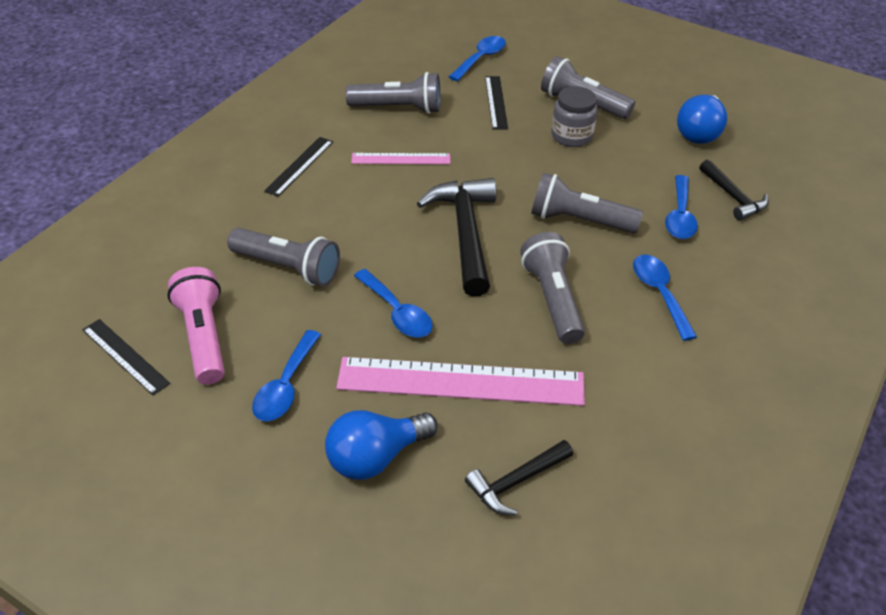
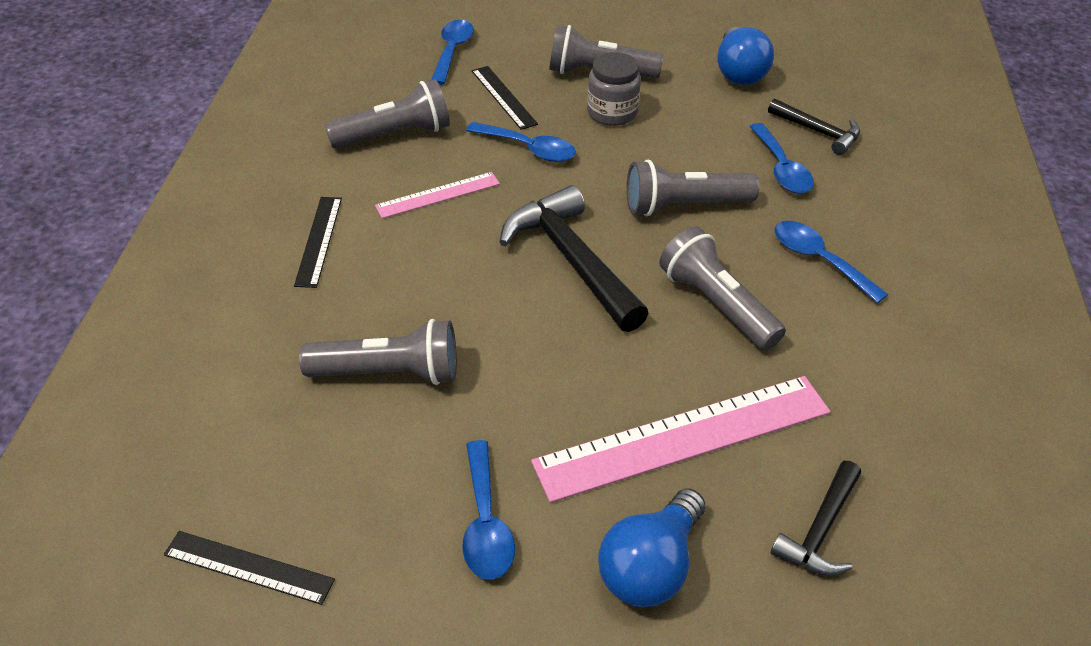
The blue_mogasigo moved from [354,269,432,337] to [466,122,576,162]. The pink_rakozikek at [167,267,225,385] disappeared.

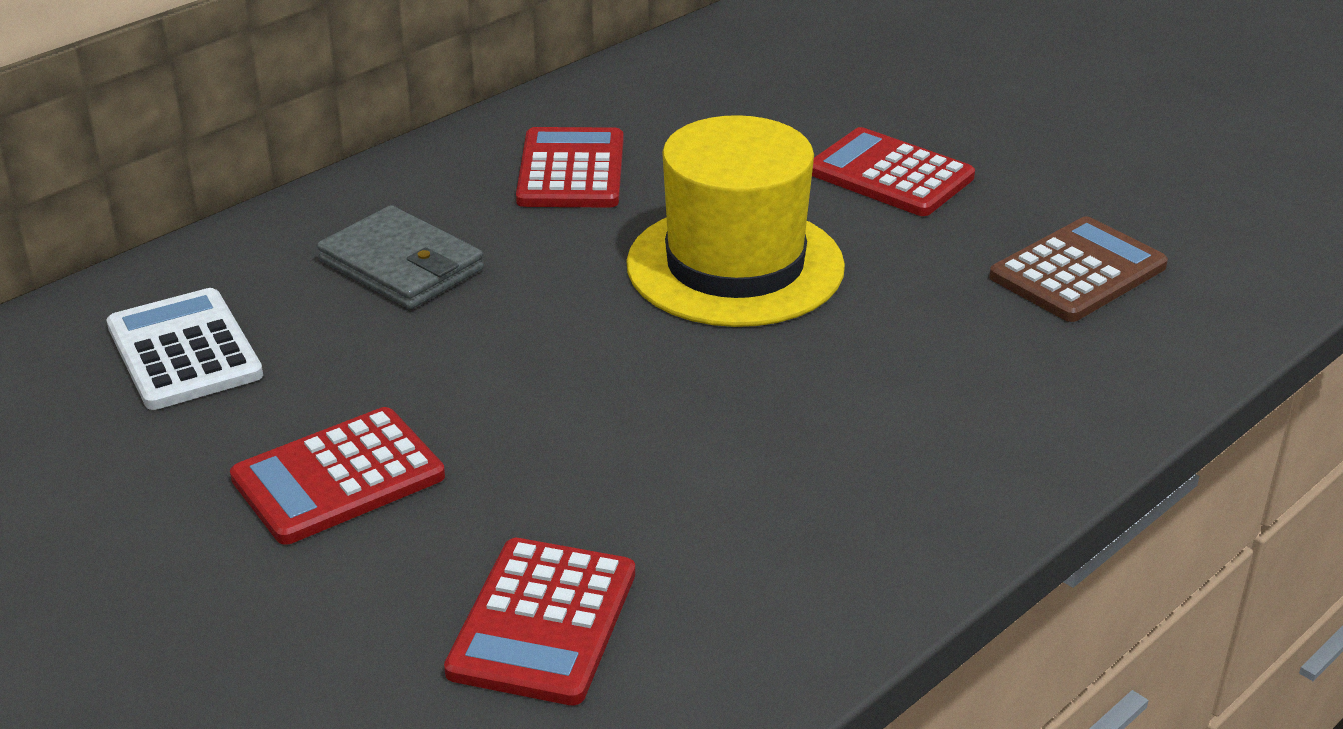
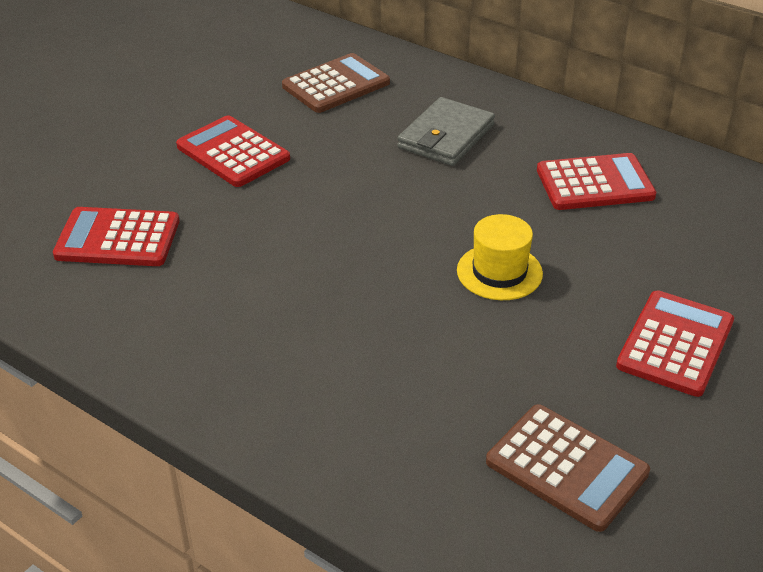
The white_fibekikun at [107,288,263,410] became the brown_fibekikun at [282,53,390,113]. The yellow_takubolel at [626,115,845,327] changed to 0.53 times the size.

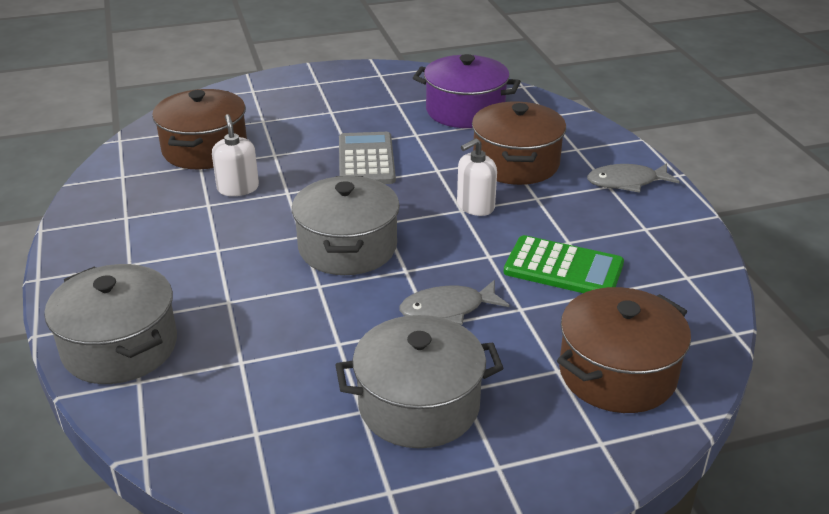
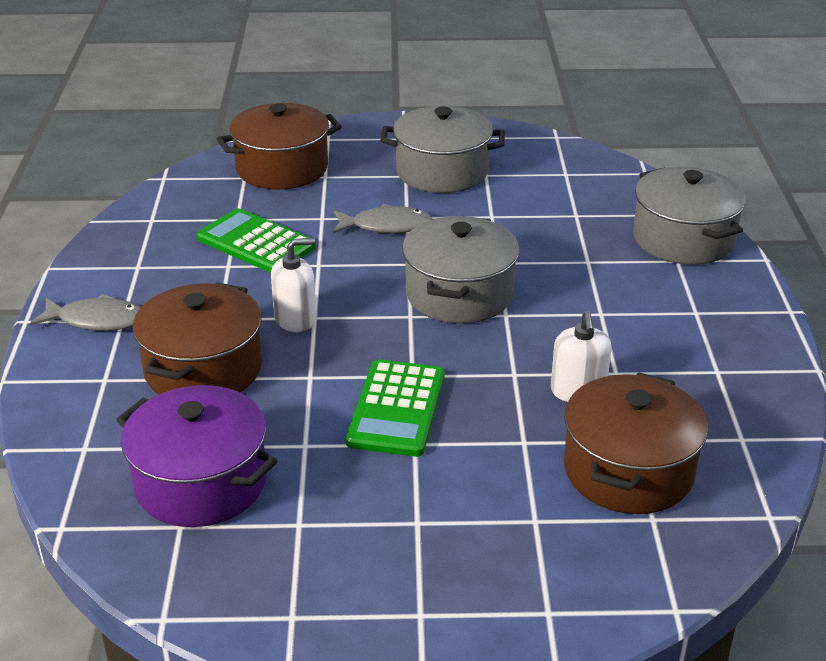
The grey_fibekikun at [339,132,396,184] became the green_fibekikun at [346,359,445,457].

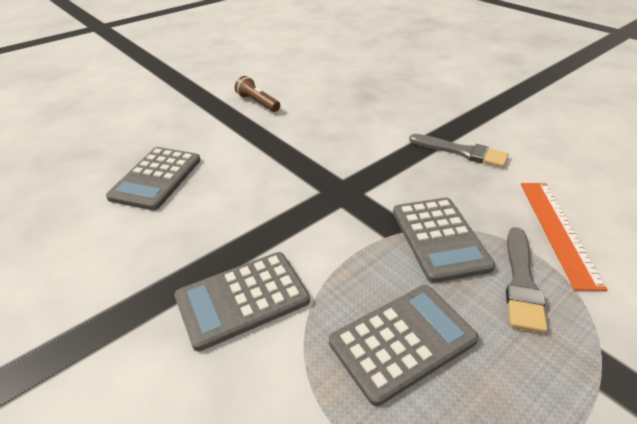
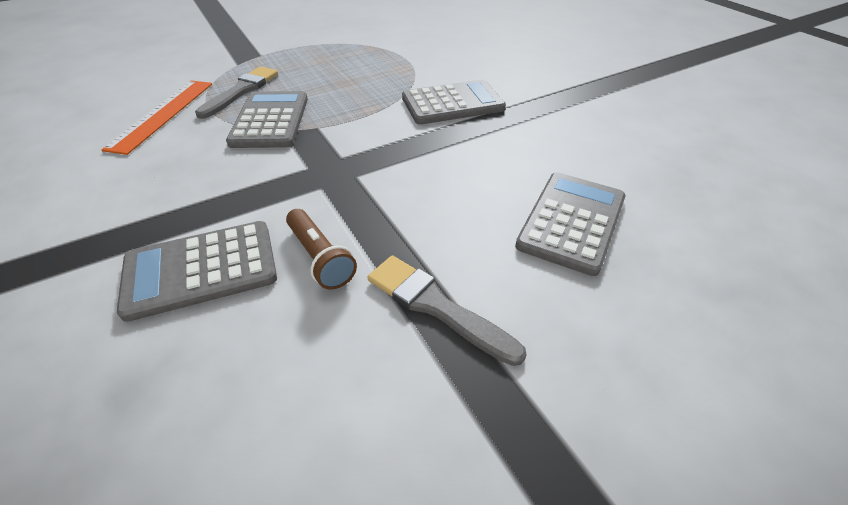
The grey_fibekikun moved from [329,285,479,406] to [117,221,277,322]. The brown_rakozikek moved from [235,76,280,112] to [286,209,357,289]. The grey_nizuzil moved from [409,134,509,168] to [367,255,527,366].

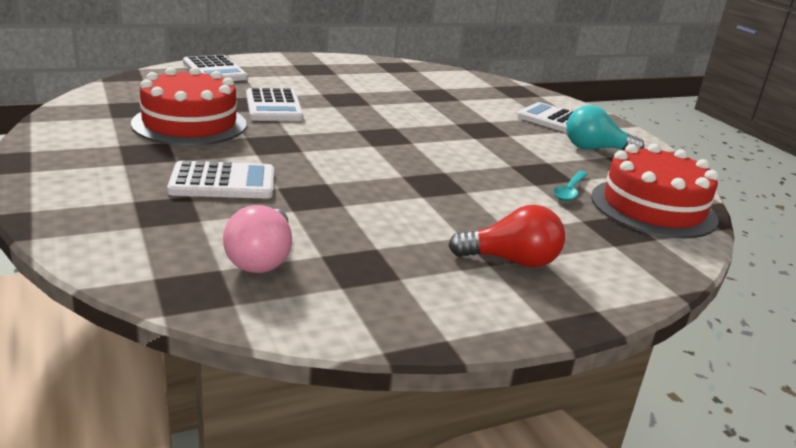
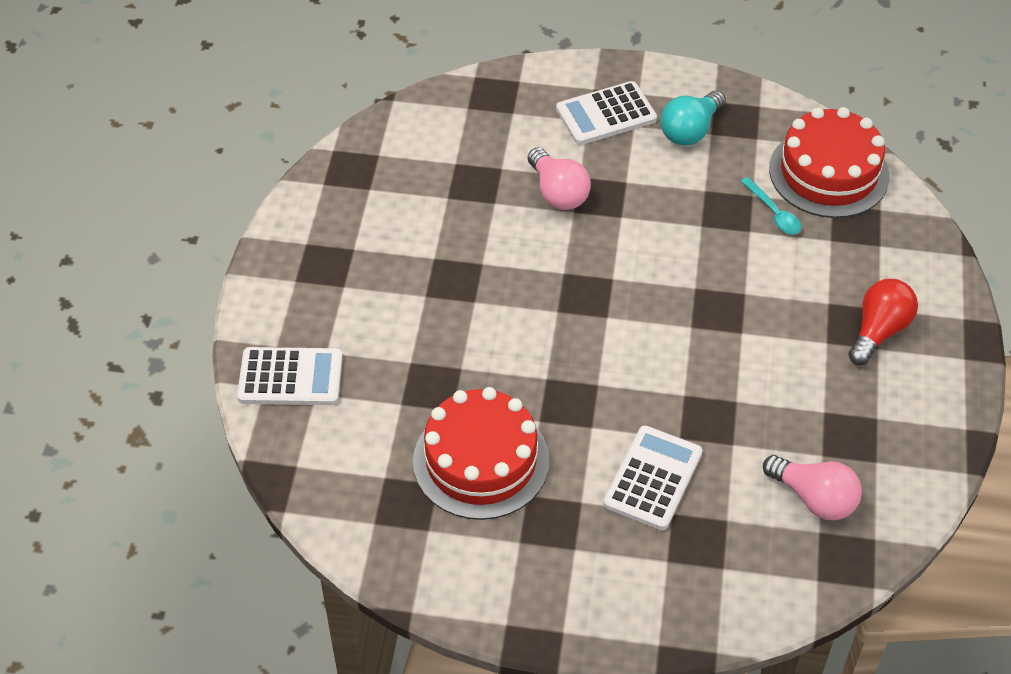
The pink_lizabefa at [528,147,591,210] appeared. The white_fibekikun at [246,88,303,121] disappeared.

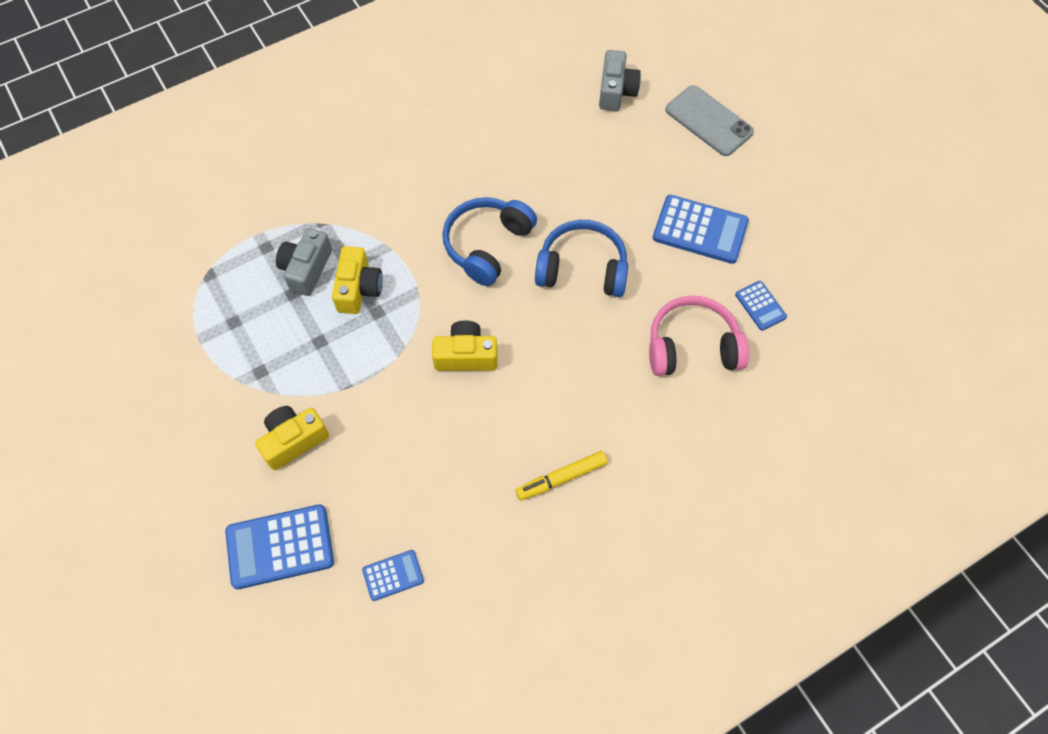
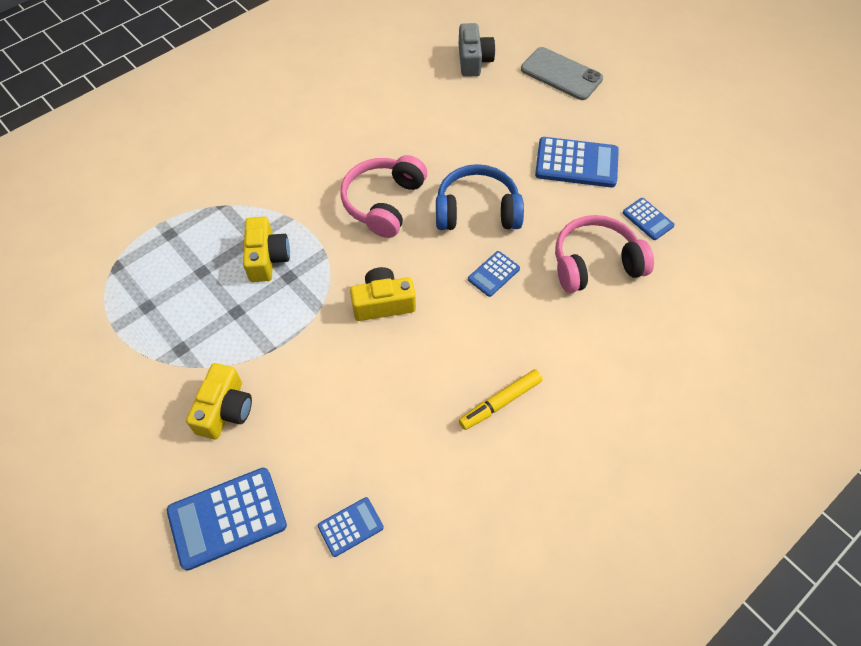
The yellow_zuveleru at [255,406,329,470] turned 150 degrees clockwise. The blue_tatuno at [443,197,537,286] became the pink_tatuno at [340,155,427,238]. The blue_fibekikun at [468,251,520,297] appeared. The grey_zuveleru at [276,228,332,296] disappeared.

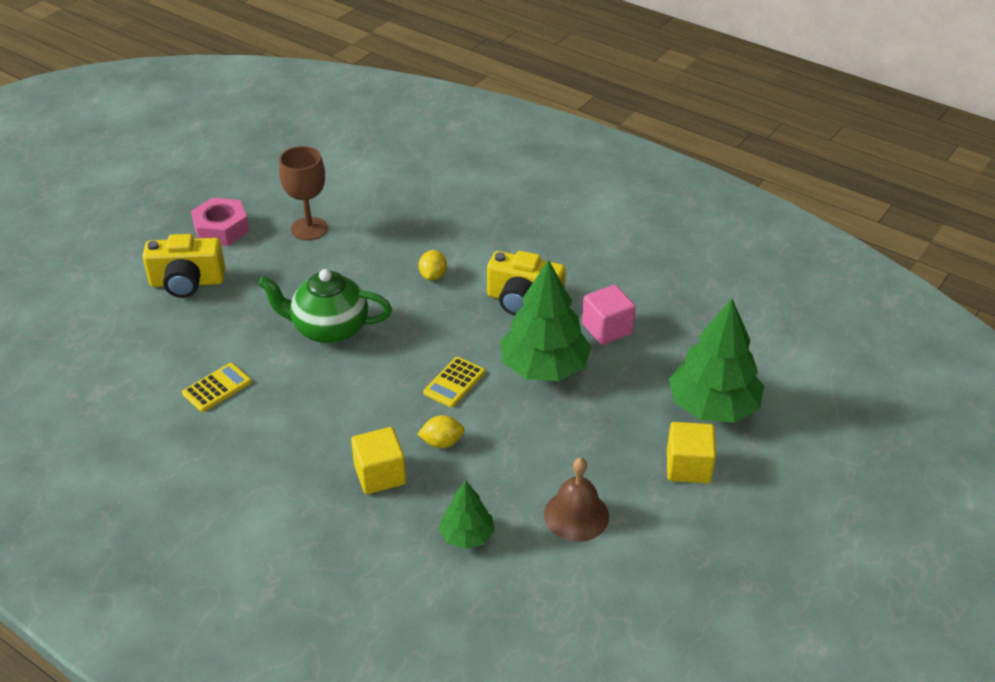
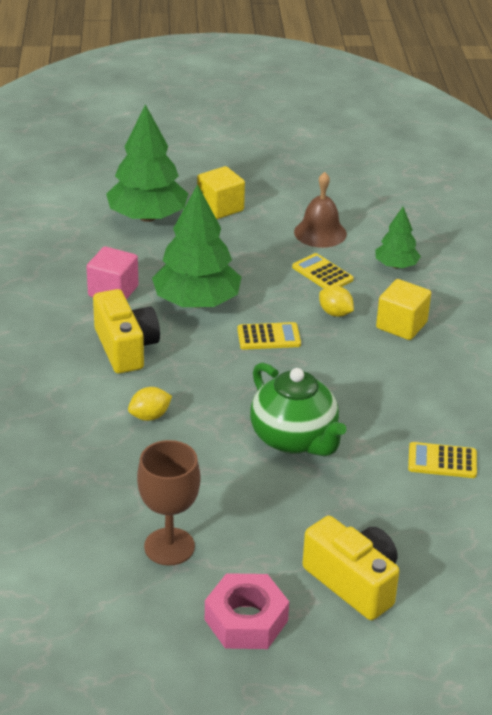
The yellow_fibekikun at [292,253,354,289] appeared.

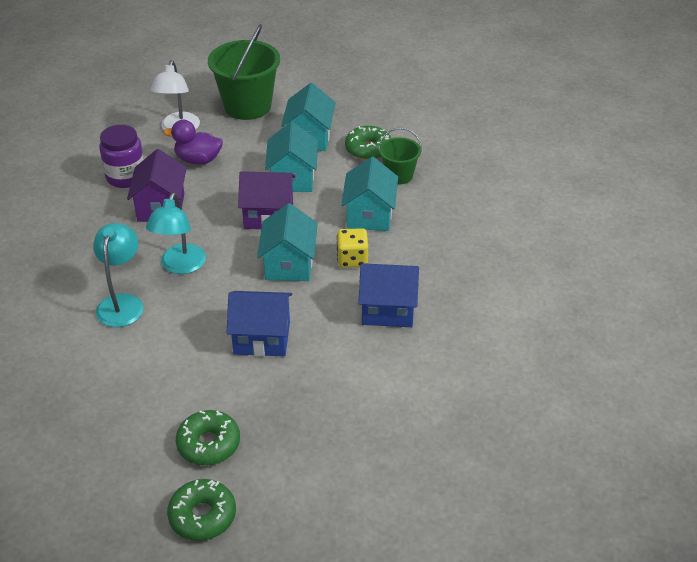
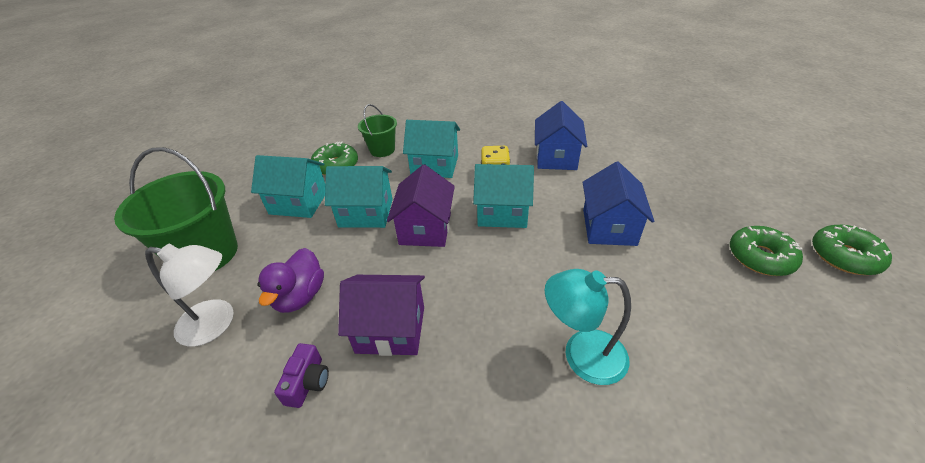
The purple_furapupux at [99,125,144,188] was replaced by the purple_zuveleru at [274,343,329,408]. The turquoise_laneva at [146,193,206,274] disappeared.

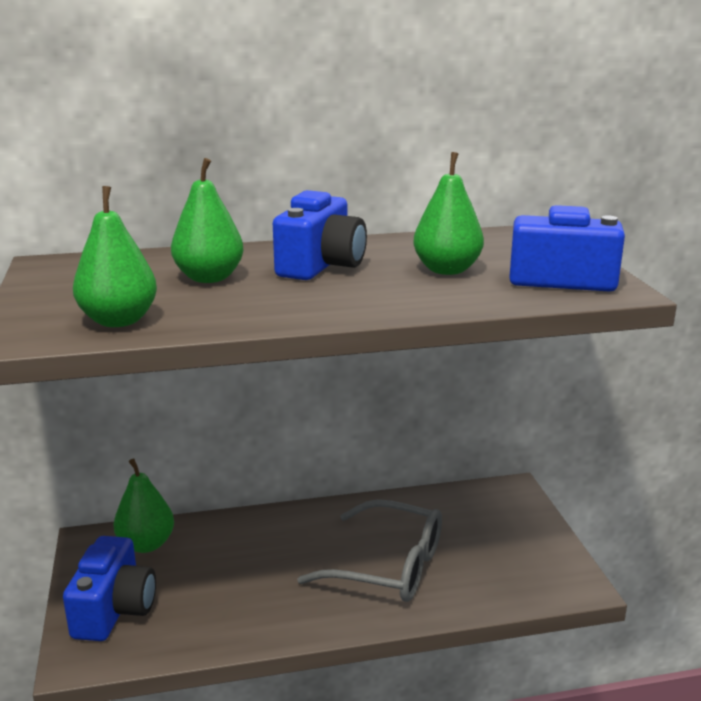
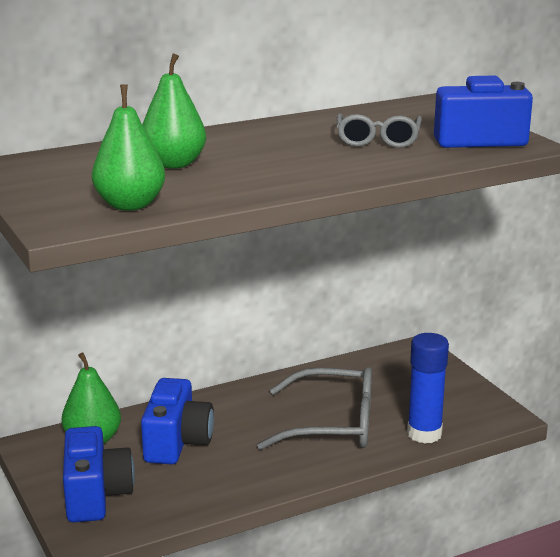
The blue_zuveleru moved from [273,190,367,280] to [141,378,214,464]. The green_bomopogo at [414,152,484,275] was replaced by the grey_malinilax at [337,113,422,148]. The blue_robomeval at [407,333,449,444] appeared.

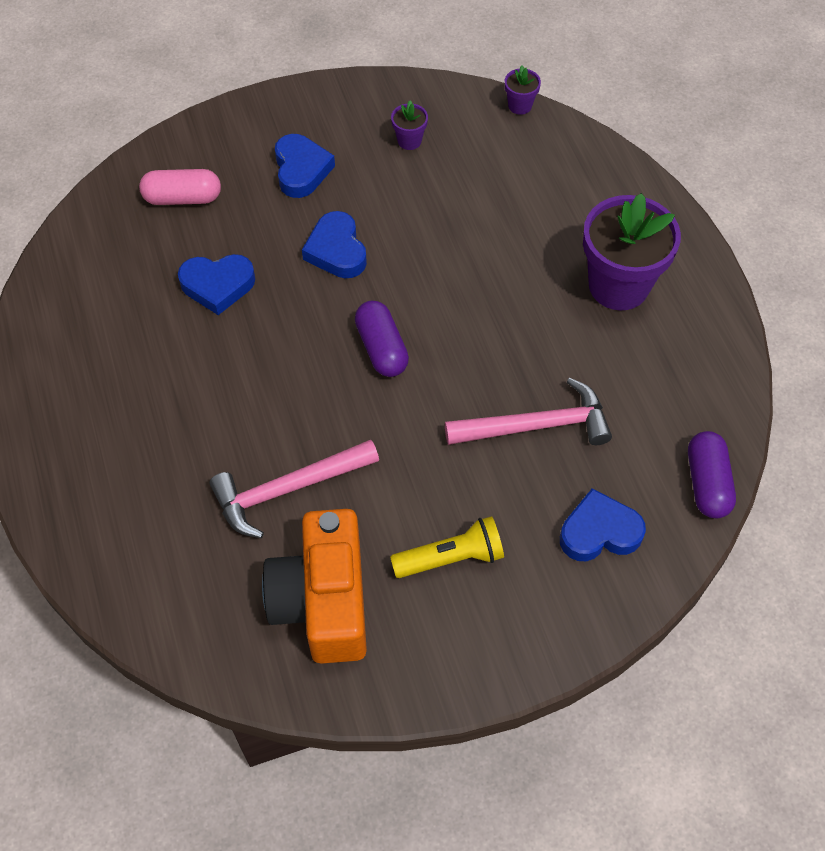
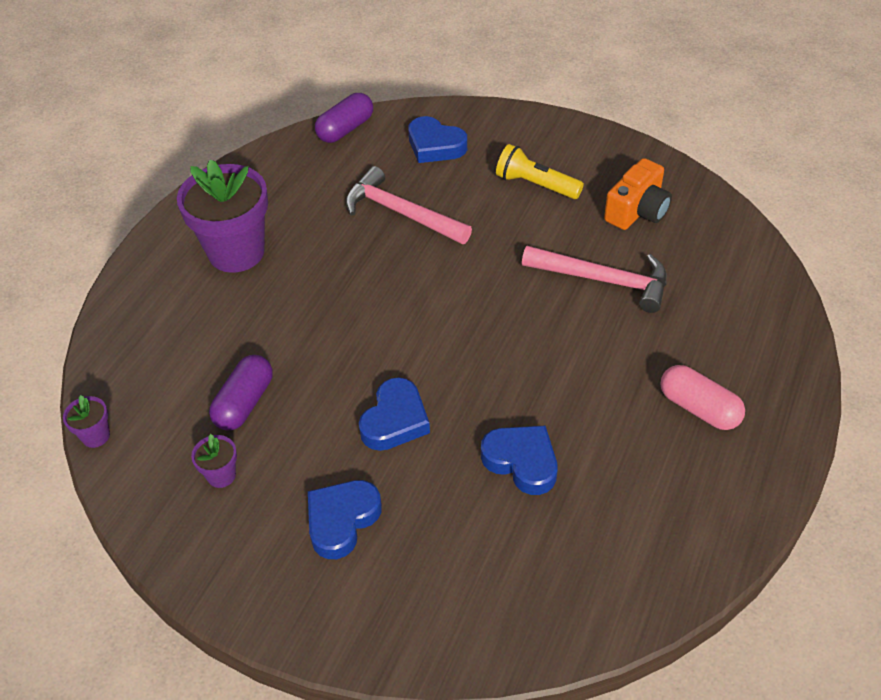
The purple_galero moved from [355,301,409,377] to [209,355,273,430]. The orange_zuveleru at [262,509,367,664] changed to 0.65 times the size. The pink_galero moved from [139,169,221,205] to [660,365,745,430].

